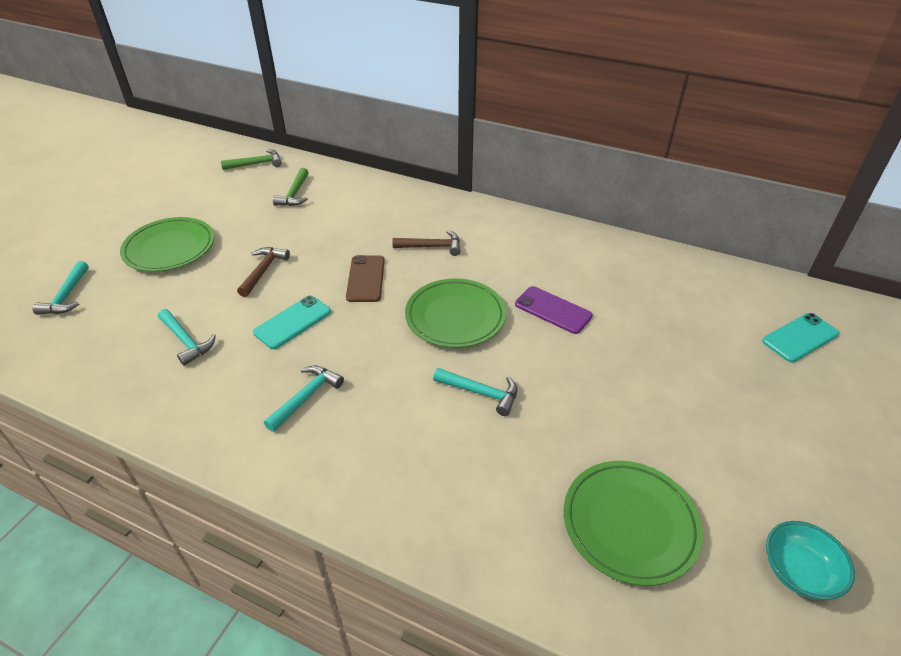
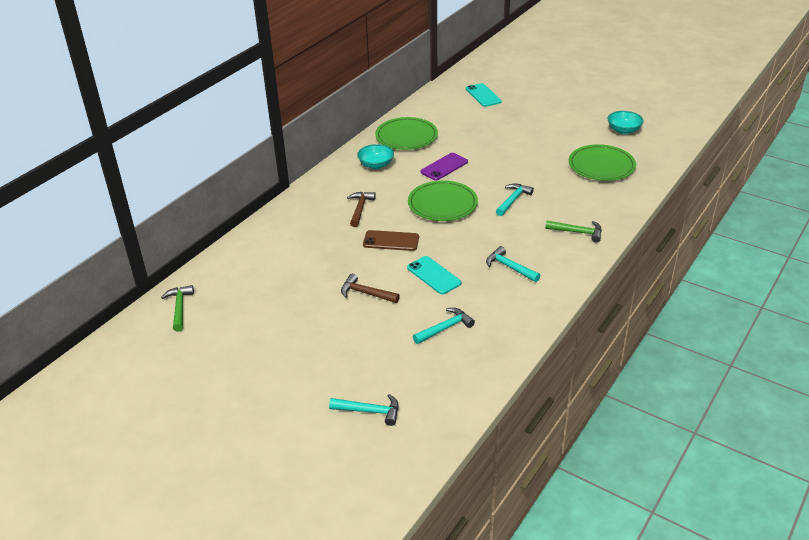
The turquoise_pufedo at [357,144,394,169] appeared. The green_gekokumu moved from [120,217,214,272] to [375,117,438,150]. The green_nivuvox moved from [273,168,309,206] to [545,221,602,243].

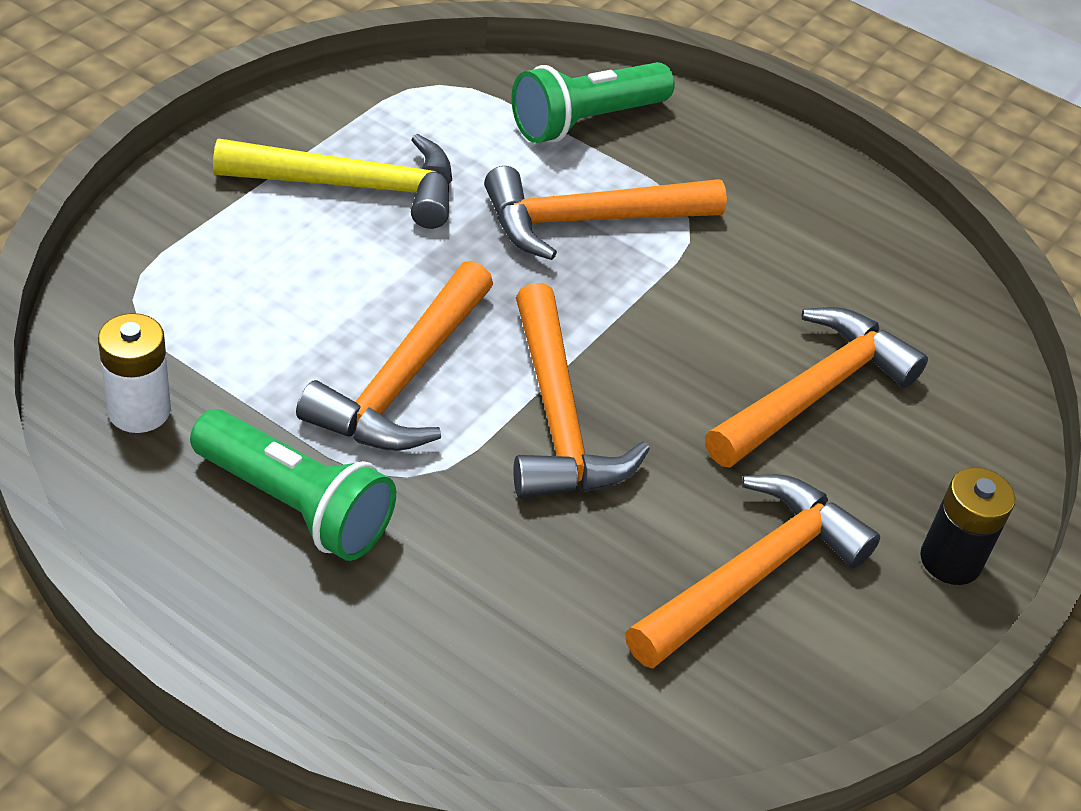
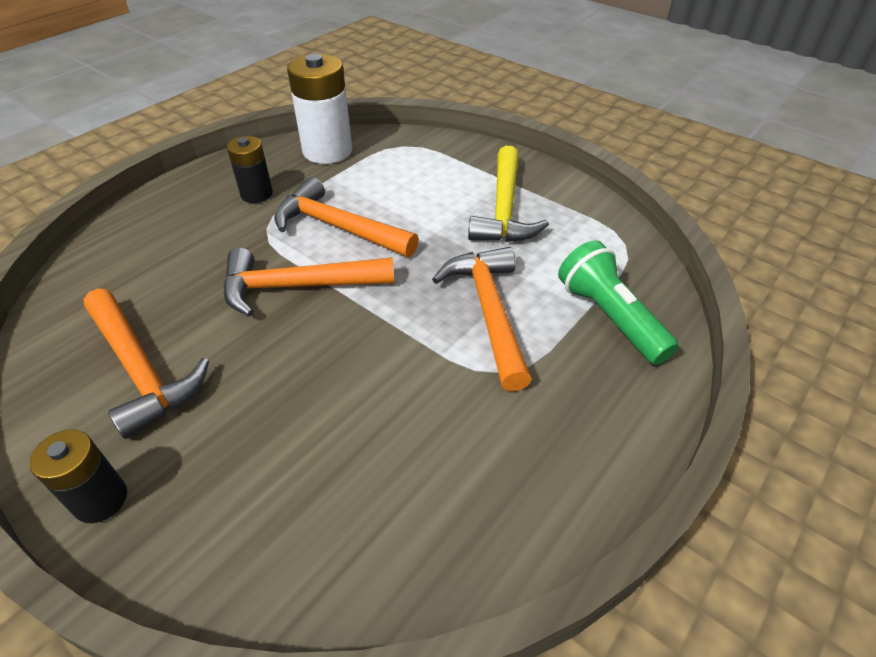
The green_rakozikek at [190,409,396,561] was replaced by the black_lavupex at [227,136,273,203]. The white_lavupex at [98,313,171,433] changed to 1.71 times the size. The orange_nivuvox at [705,307,928,468] disappeared.

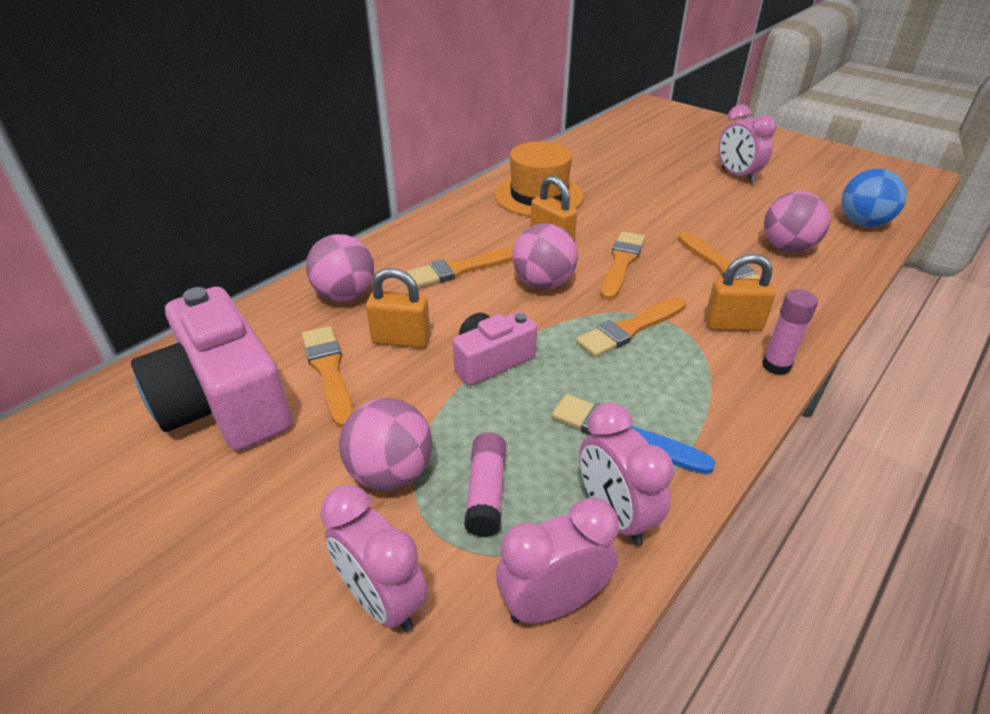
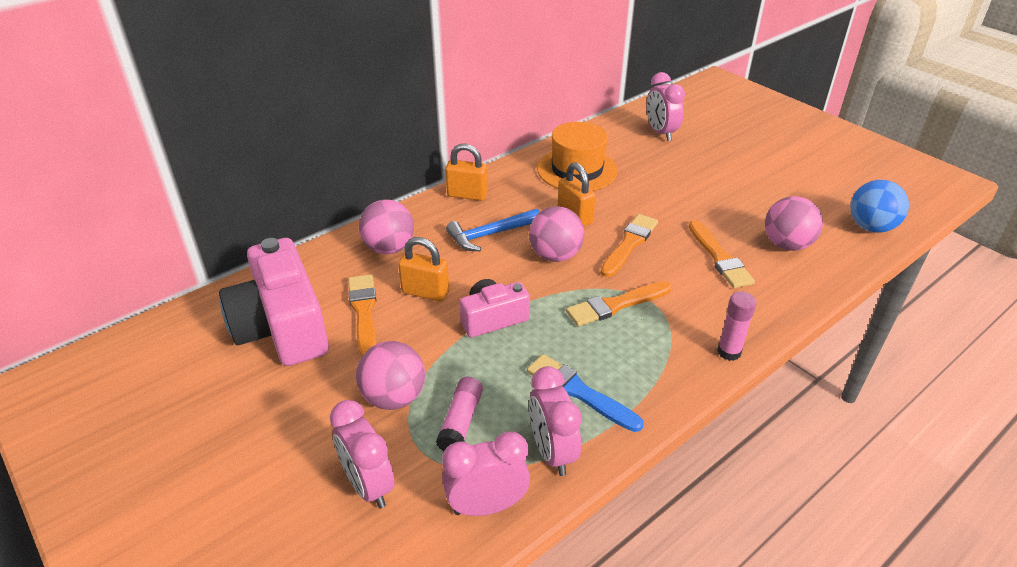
The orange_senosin moved from [705,254,776,331] to [445,143,488,201]. The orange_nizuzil at [407,247,514,288] was replaced by the blue_nivuvox at [446,209,540,251]. The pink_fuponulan moved from [719,105,776,183] to [647,72,685,141].

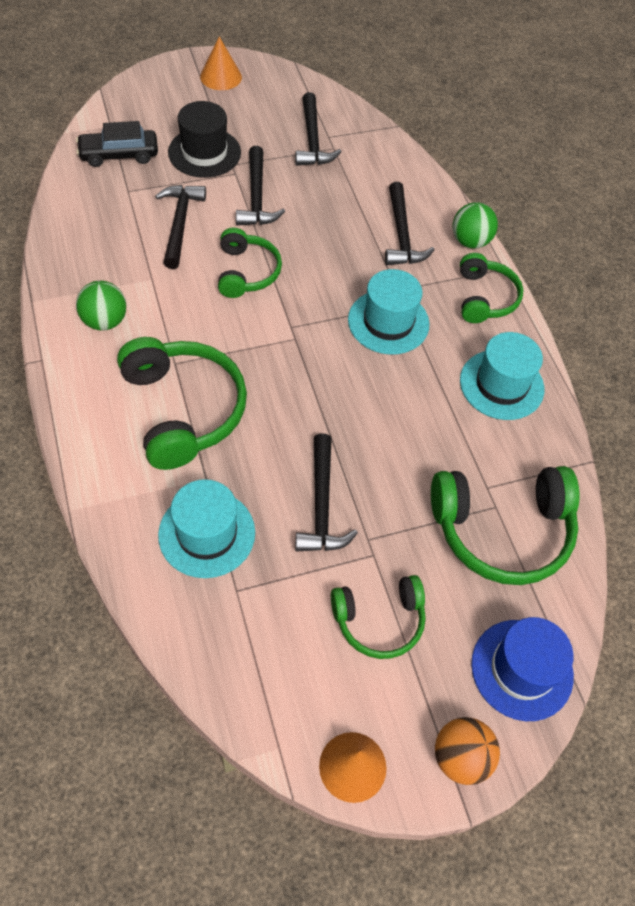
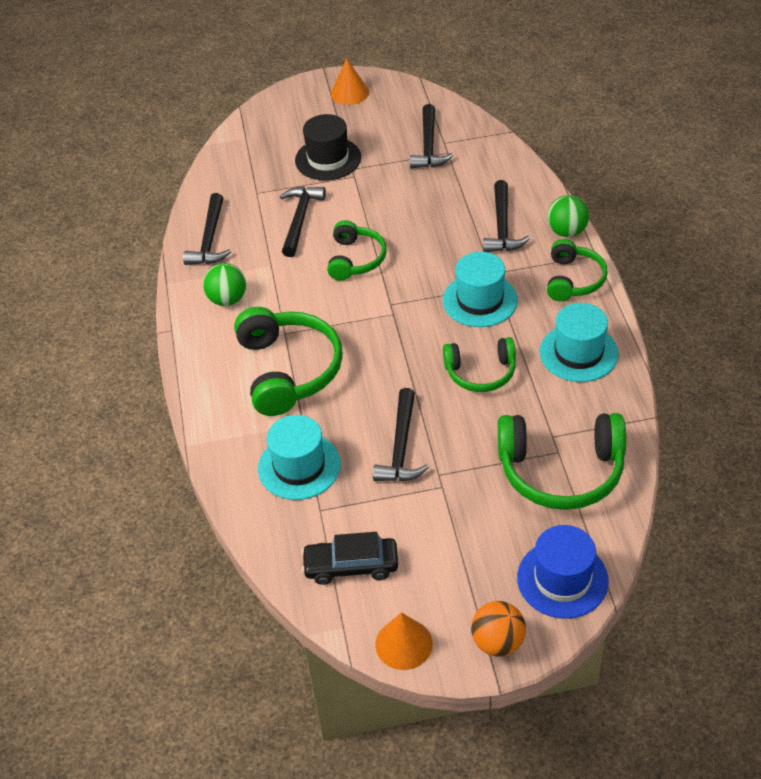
The black_nivuvox moved from [236,146,285,226] to [183,193,231,265]. The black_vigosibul moved from [76,121,158,167] to [301,532,398,585]. The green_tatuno moved from [331,575,426,659] to [443,337,516,392].

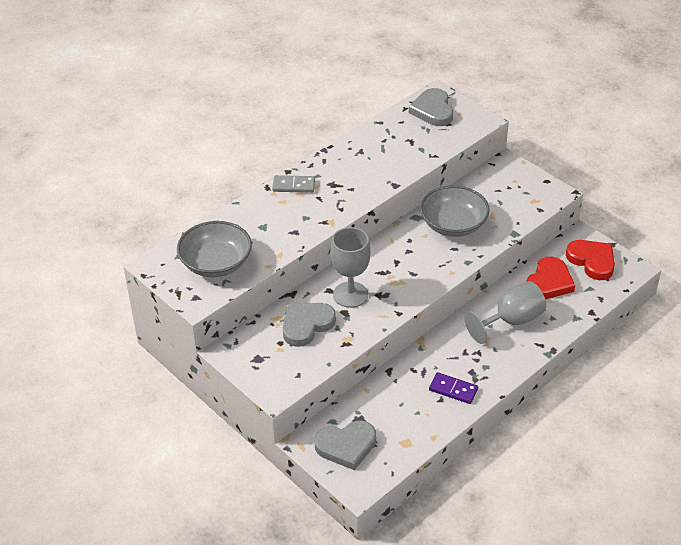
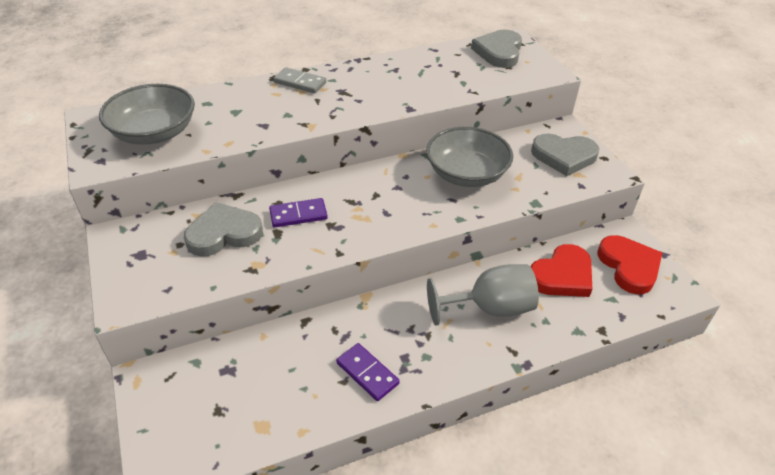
The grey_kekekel at [330,227,371,308] was replaced by the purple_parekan at [269,198,328,227]. The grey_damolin moved from [314,421,376,470] to [531,134,599,176].

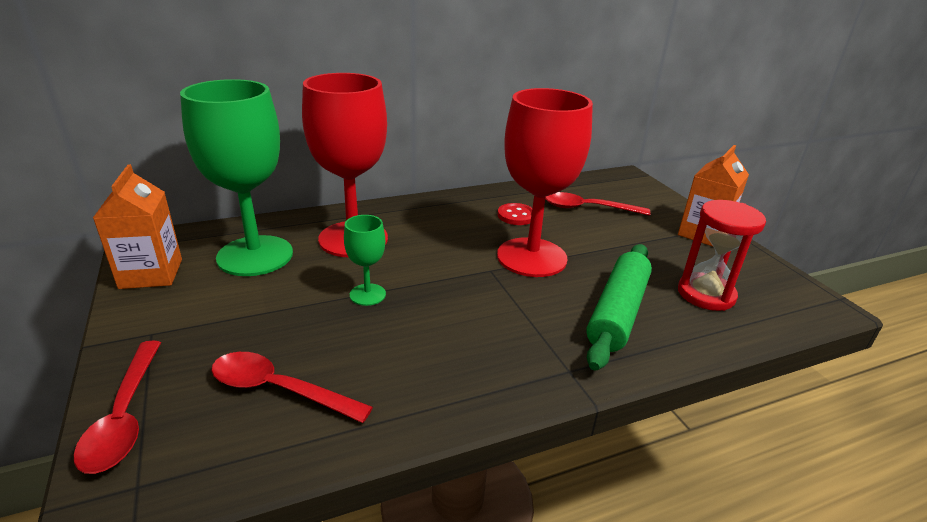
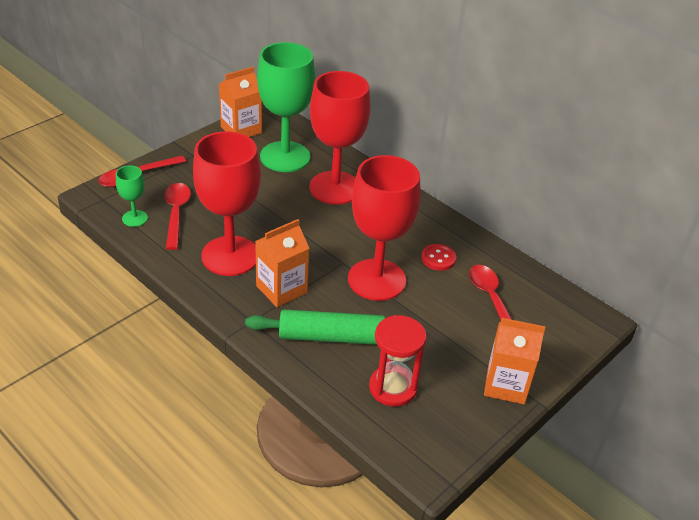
The green_kekekel moved from [344,215,386,306] to [116,165,148,227]. The red_kekekel at [193,131,261,276] appeared. The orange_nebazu at [255,219,309,307] appeared.

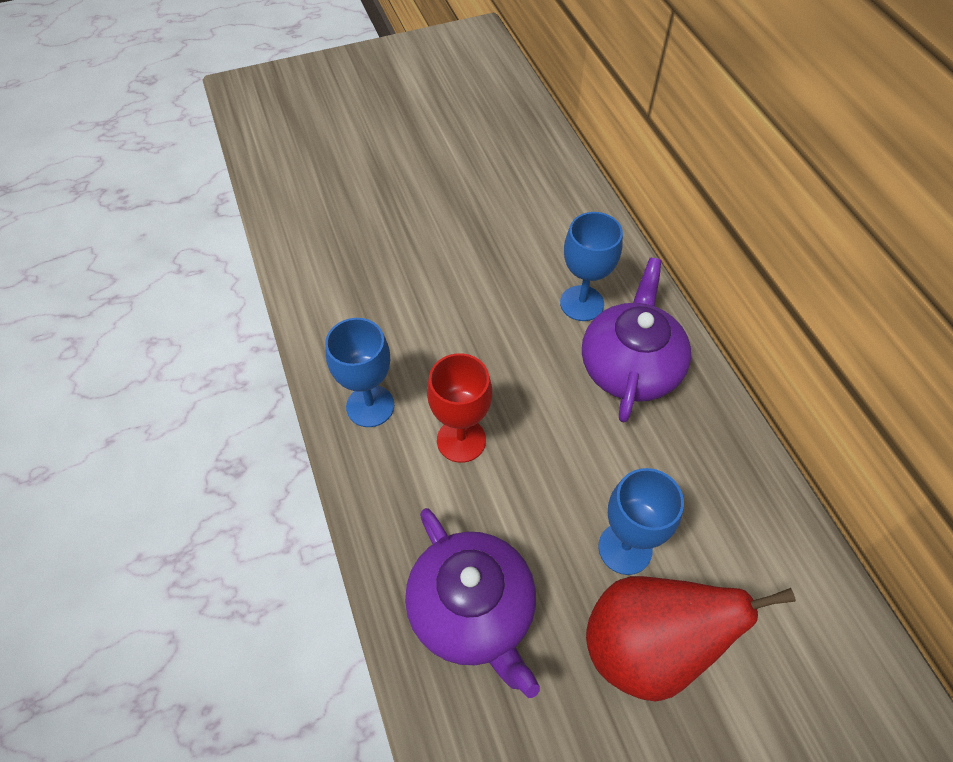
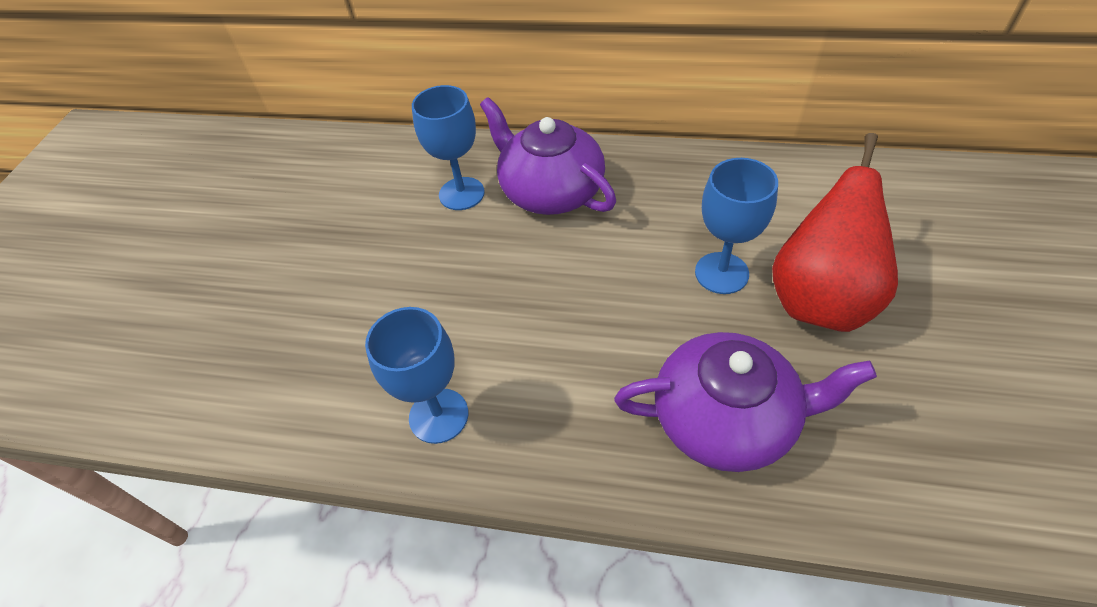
The red_kekekel at [427,353,492,463] disappeared.

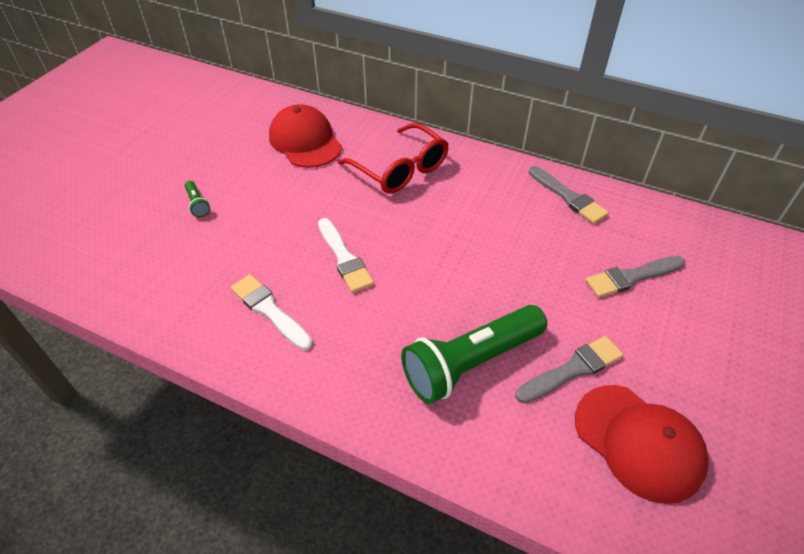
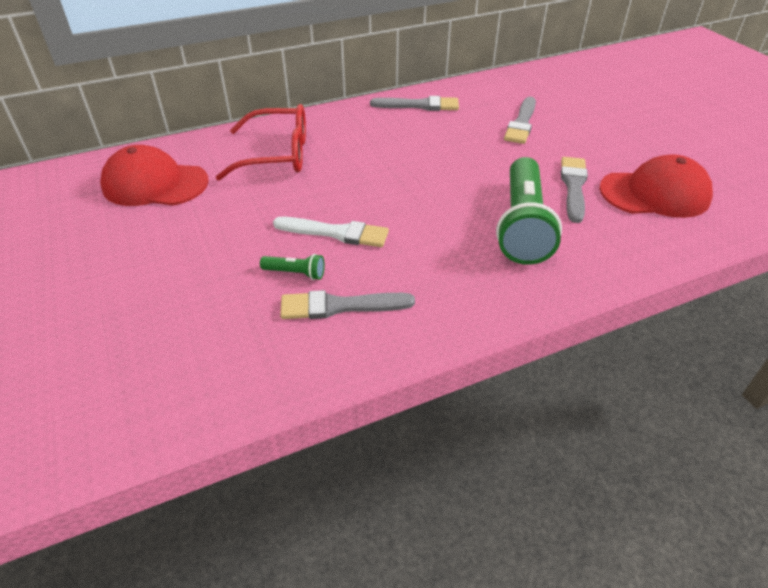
The green_rakozikek moved from [185,181,210,218] to [260,254,325,280]. The white_nizuzil at [231,274,313,350] became the grey_nizuzil at [280,290,415,319].

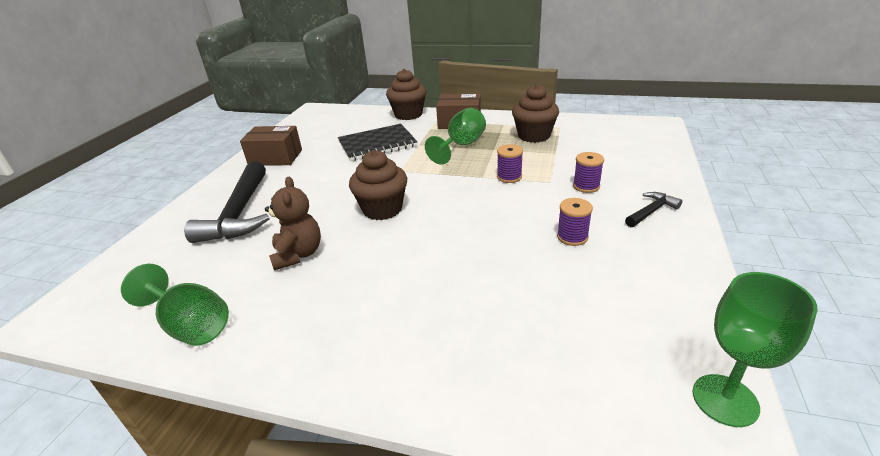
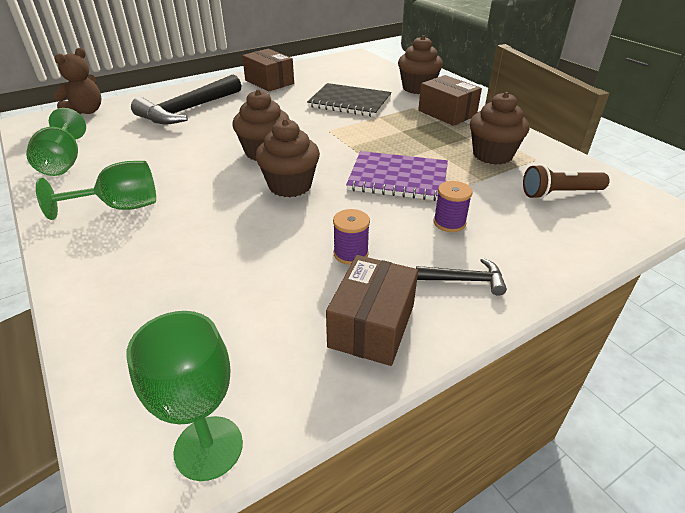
The green_kekekel moved from [425,108,486,164] to [36,161,156,220]. The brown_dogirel moved from [265,177,321,270] to [54,48,102,114]. The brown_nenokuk at [256,119,320,197] appeared. The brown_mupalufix at [326,255,418,366] appeared. The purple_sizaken at [497,144,523,183] was replaced by the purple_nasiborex at [346,151,448,201]. The brown_rakozikek at [523,164,610,199] appeared.

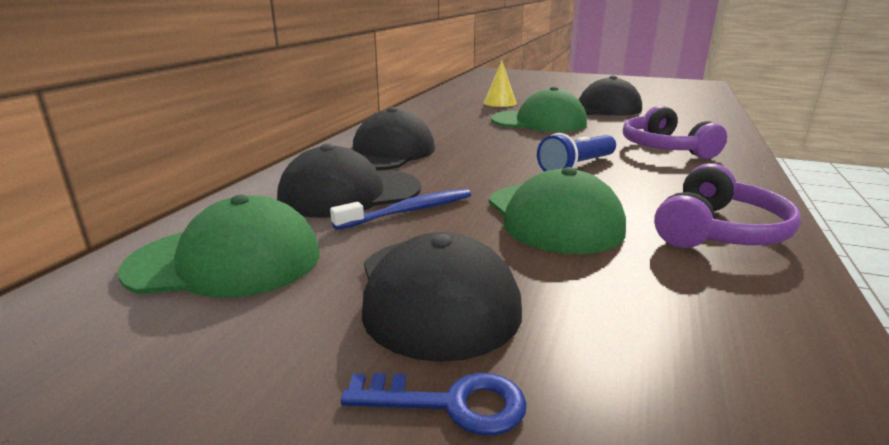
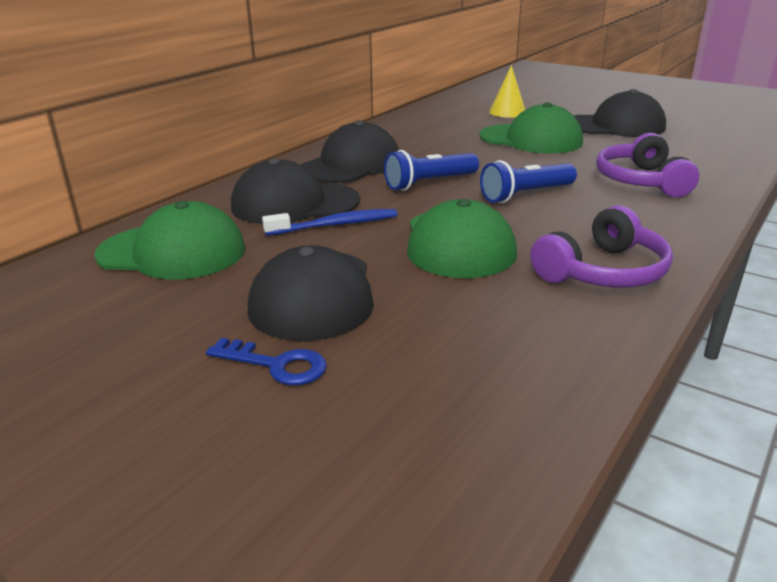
The blue_rakozikek at [384,150,479,191] appeared.

